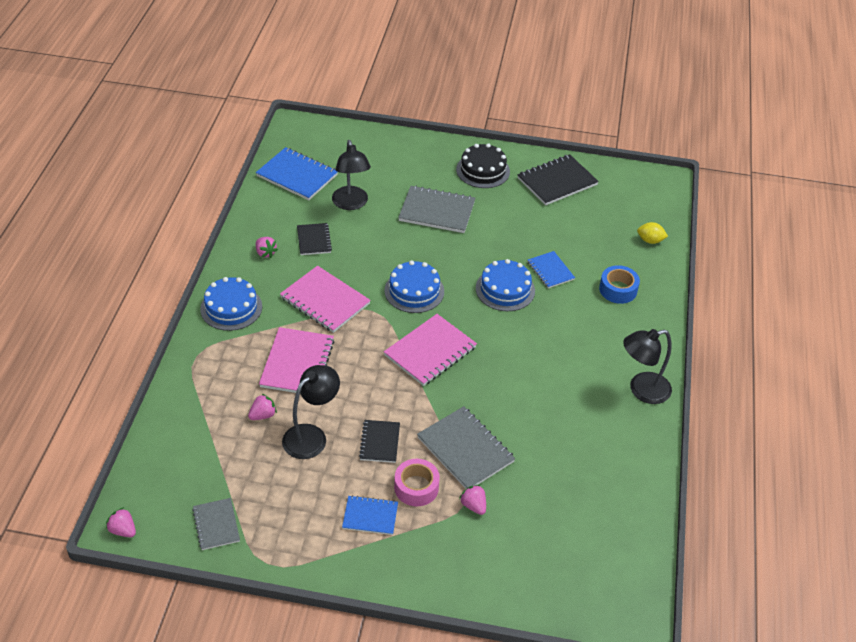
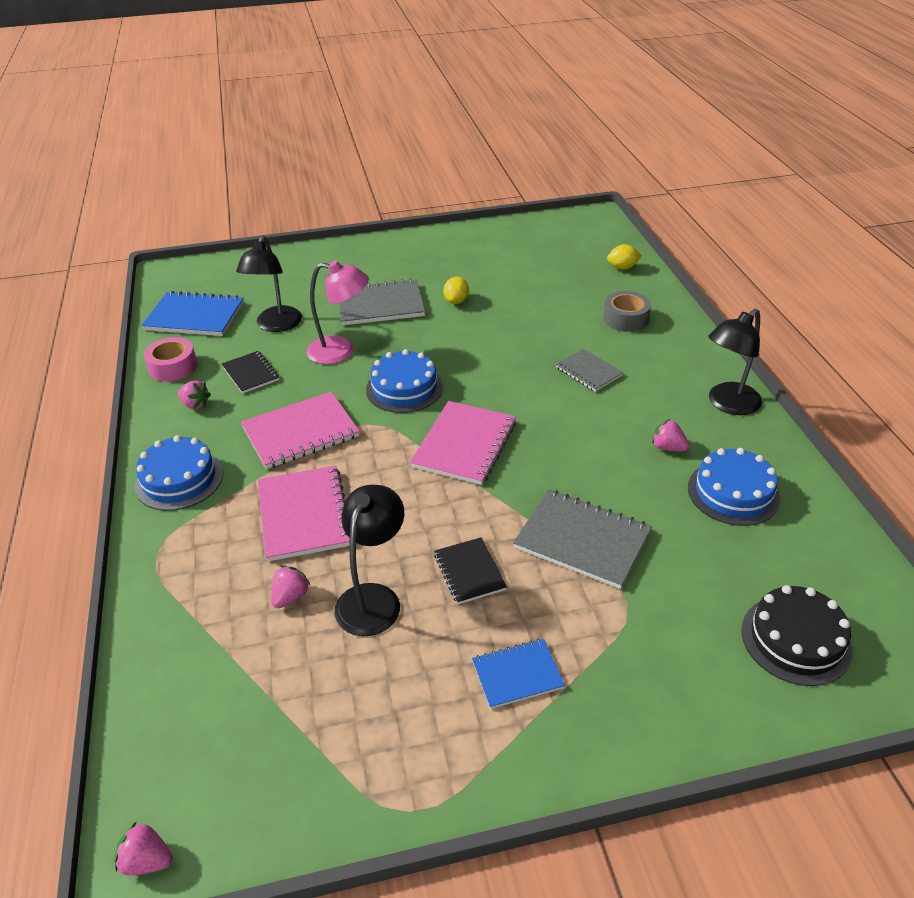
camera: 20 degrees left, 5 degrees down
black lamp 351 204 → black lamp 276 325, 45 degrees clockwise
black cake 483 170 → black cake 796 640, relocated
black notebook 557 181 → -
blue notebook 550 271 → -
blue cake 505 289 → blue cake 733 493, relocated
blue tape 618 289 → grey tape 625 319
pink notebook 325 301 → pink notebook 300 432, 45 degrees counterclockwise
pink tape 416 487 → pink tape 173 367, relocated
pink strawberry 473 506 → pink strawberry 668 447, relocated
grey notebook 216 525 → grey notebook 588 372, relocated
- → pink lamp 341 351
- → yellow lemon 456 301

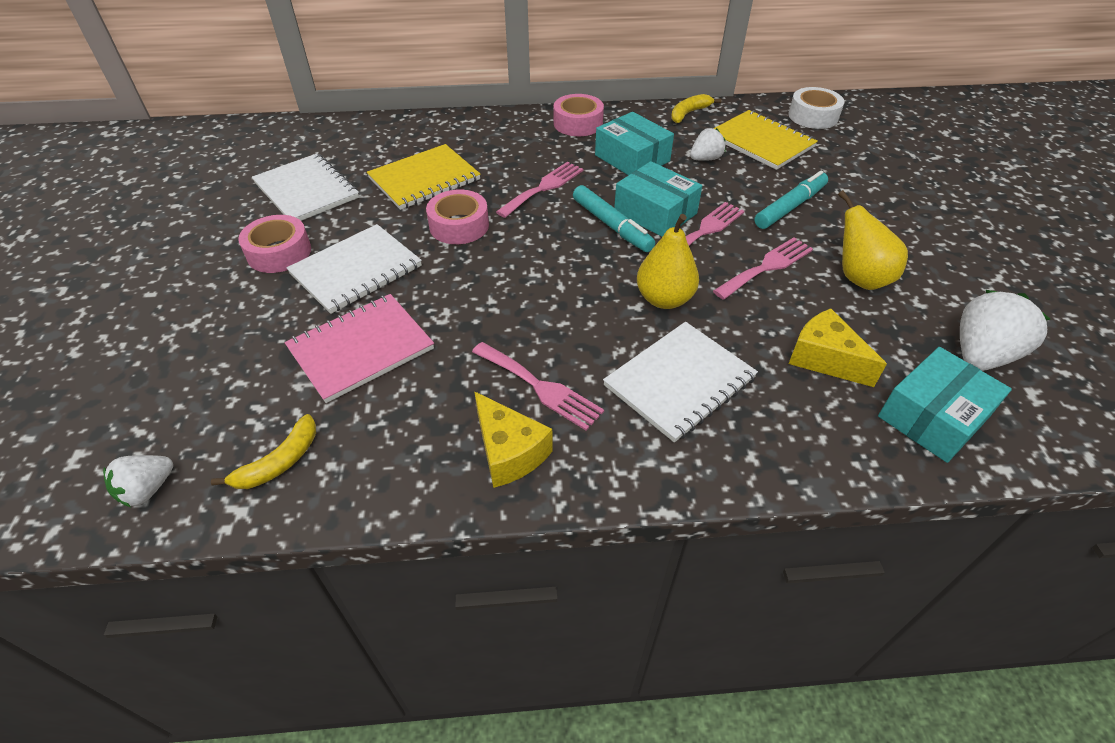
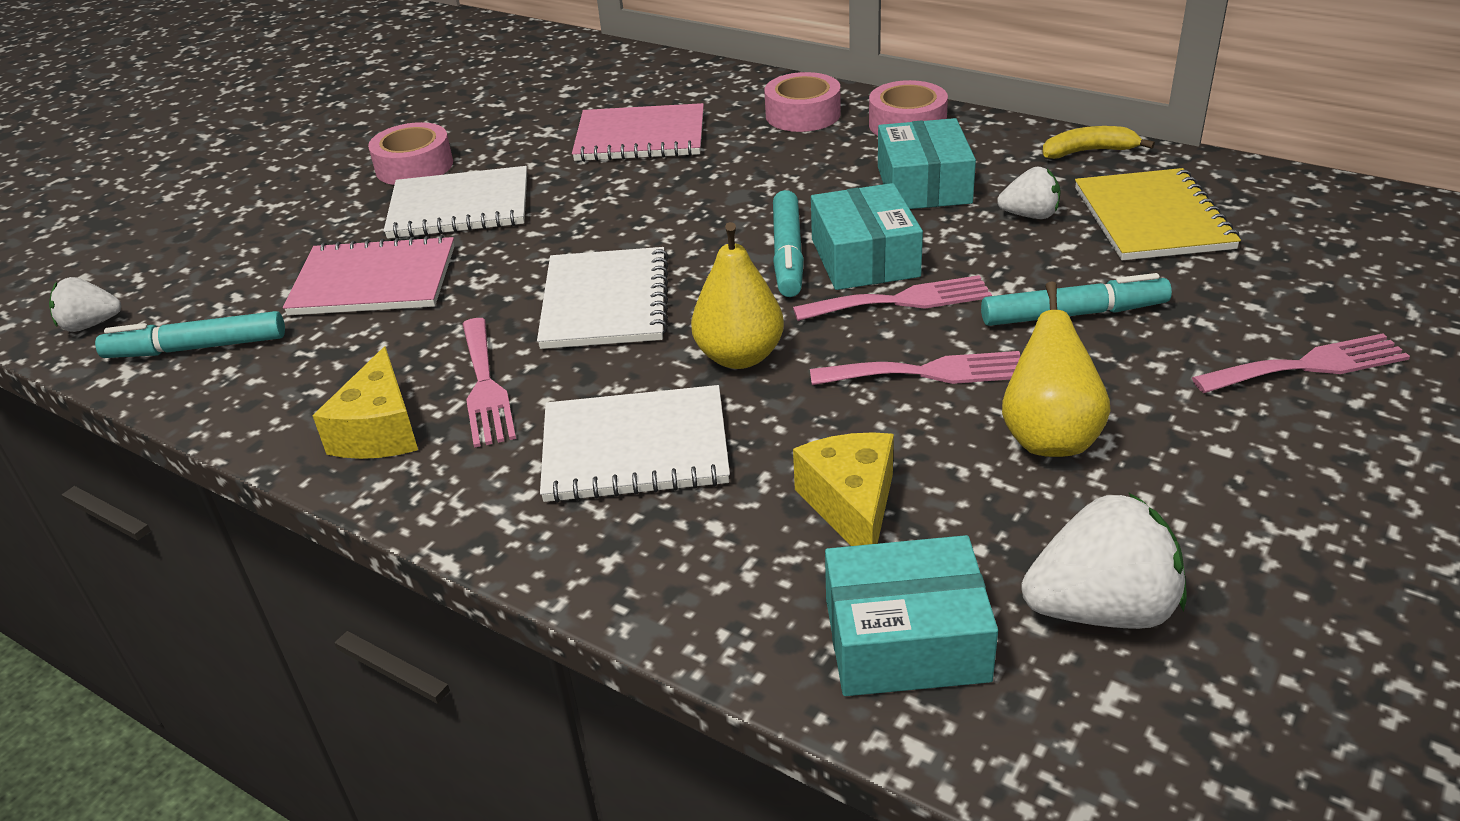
camera: 40 degrees right, 10 degrees down
white tape 813 116 → -
yellow notebook 424 179 → pink notebook 640 137
white notebook 307 190 → white notebook 605 302, relocated
pink fork 543 188 → pink fork 1308 366, relocated
pink tape 459 225 → pink tape 803 114, relocated
yellow banana 279 462 → turquoise marker 196 348

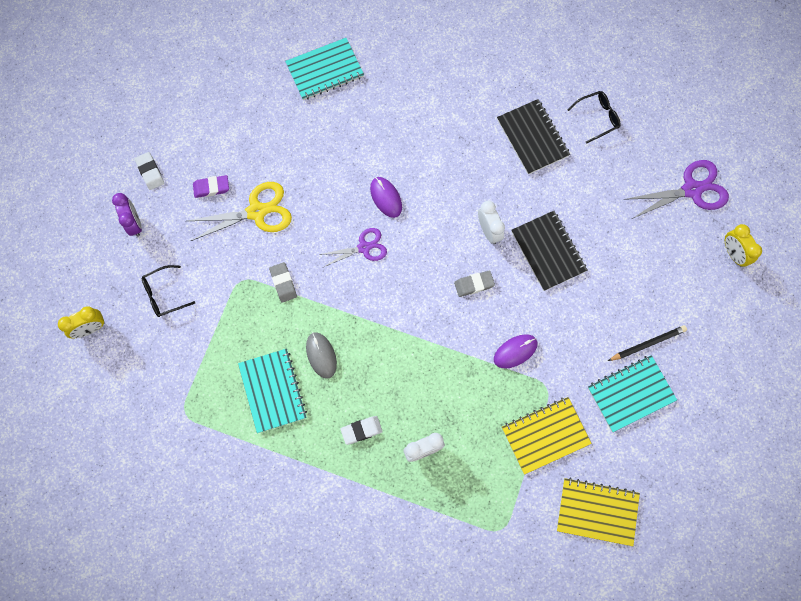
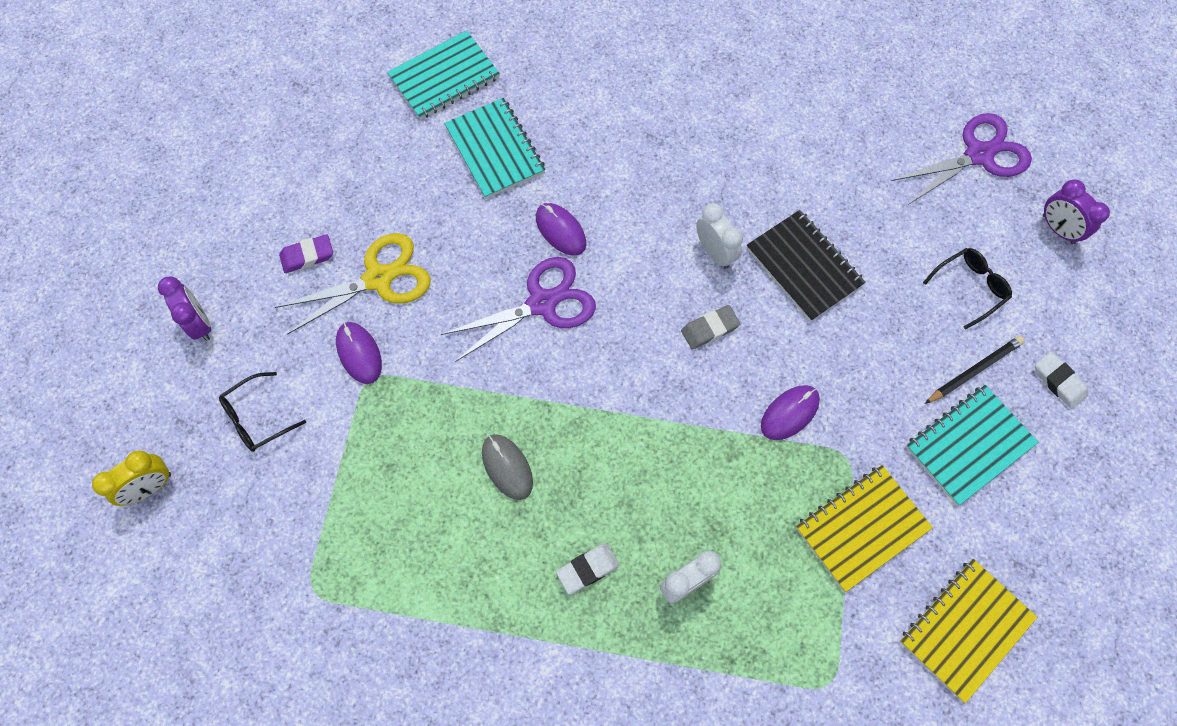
camera: 10 degrees left, 5 degrees down
black glasses 597 118 → black glasses 970 287, relocated
black notebook 532 138 → -
white eraser 150 172 → white eraser 1058 381, relocated
yellow clock 733 254 → purple clock 1058 229
purple scissors 364 247 → purple scissors 542 303, x1.57
grey eraser 283 283 → -
turquoise notebook 273 391 → turquoise notebook 495 150, relocated
yellow notebook 597 511 → yellow notebook 965 629, 45 degrees counterclockwise
- → purple mouse 359 353

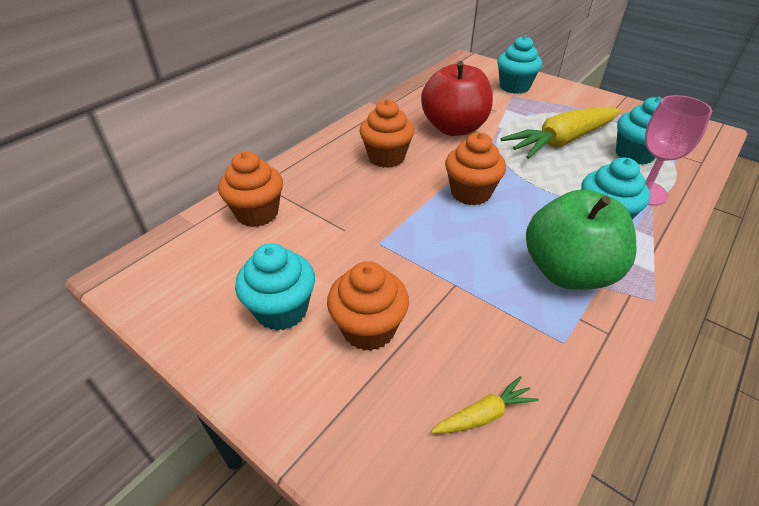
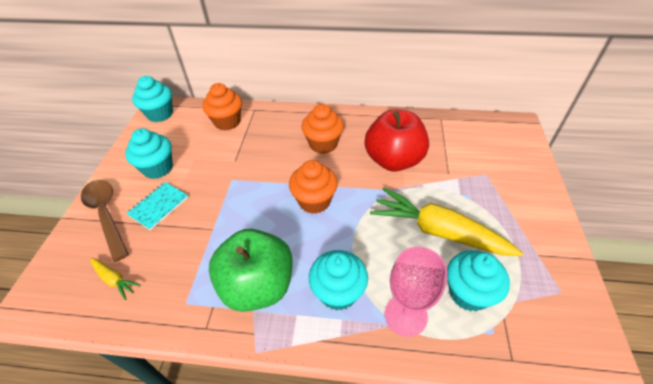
camera: 60 degrees right, 5 degrees up
turquoise cupcake 514 87 → turquoise cupcake 160 114, relocated
orange cupcake 368 329 → turquoise notebook 158 206
- → brown spoon 106 215

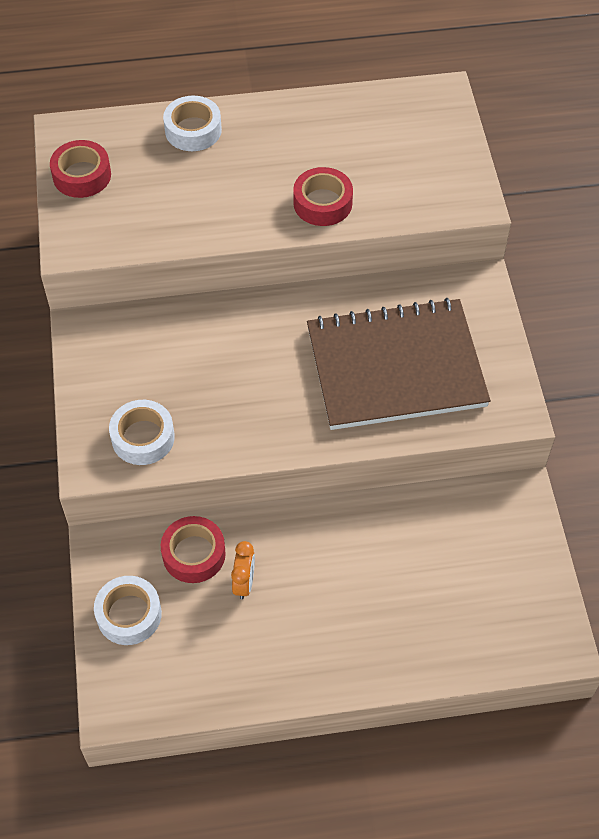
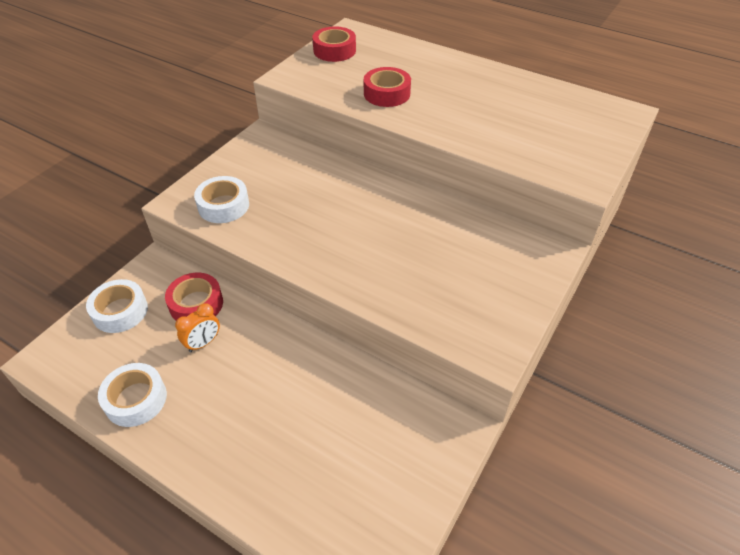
camera: 40 degrees right, 10 degrees down
white tape 193 130 → white tape 136 399, relocated
red tape 322 203 → red tape 387 93, relocated
brown notebook 395 367 → -

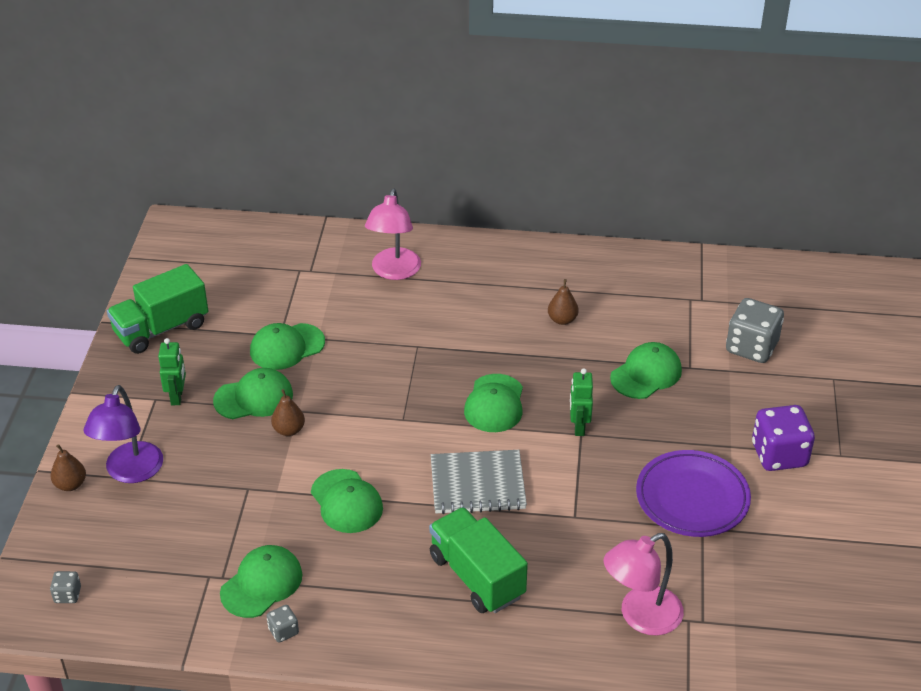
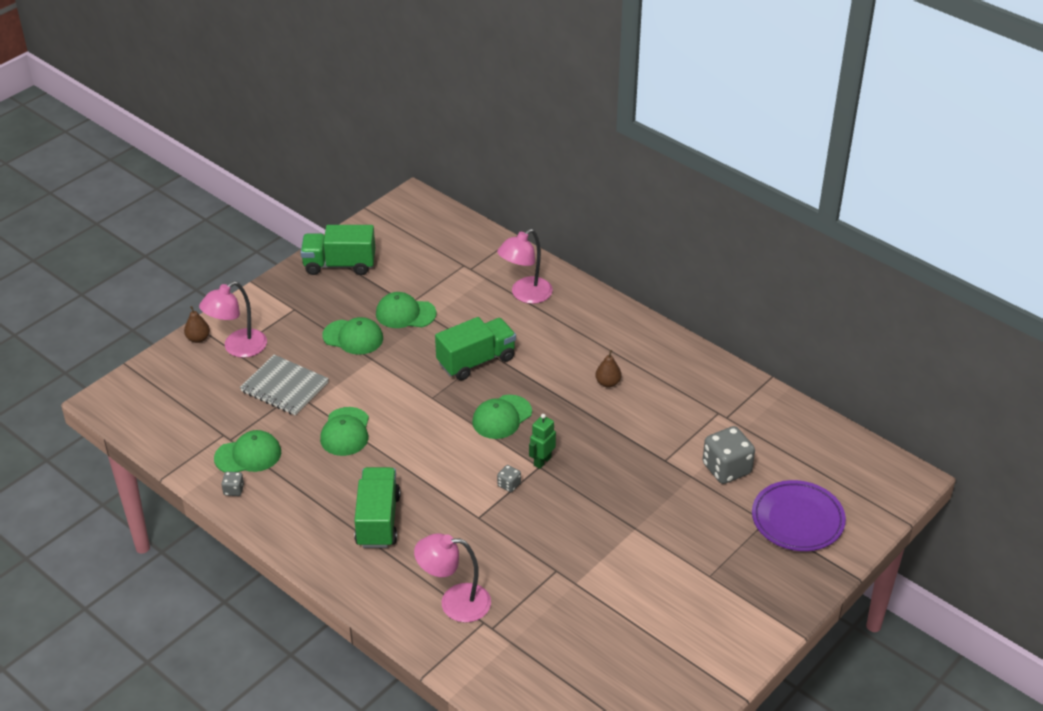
camera: 35 degrees right, 0 degrees up
green robot 177 397 → -
green cap 646 374 → -
purple lamp 130 472 → pink lamp 238 348
brown pear 289 430 → -
purple dice 779 455 → -
grey notebook 477 484 → grey notebook 284 387, relocated
purple plate 692 498 → purple plate 797 520, relocated
grey dice 67 595 → grey dice 509 485, relocated
- → green truck 476 361

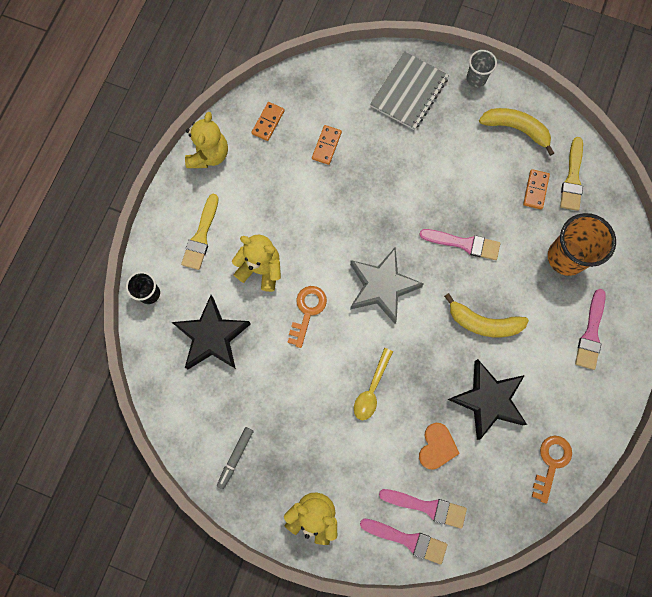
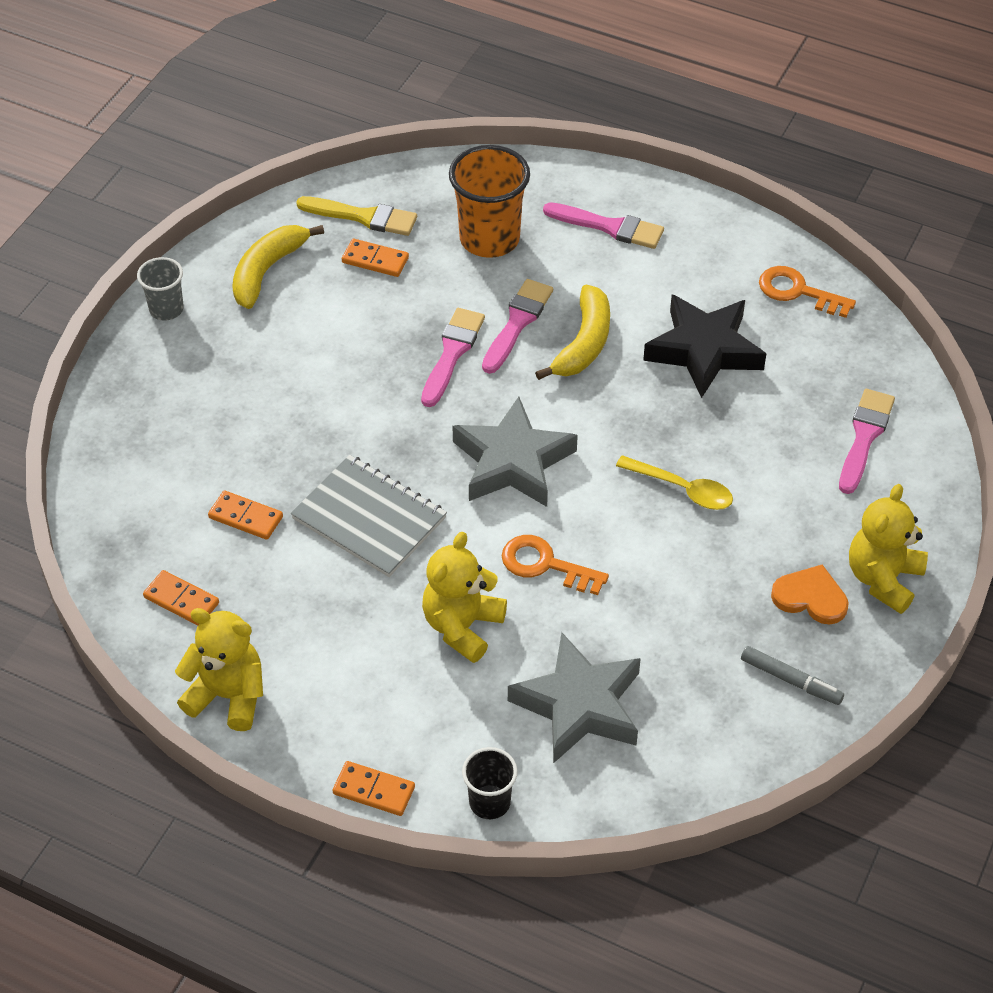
camera: 85 degrees left, 25 degrees down
grey notebook 409 92 → grey notebook 369 518, relocated
yellow brush 201 236 → -
black star 212 336 → grey star 579 705
orange heart 437 447 → orange heart 810 597, relocated
pink brush 407 540 → pink brush 517 323, relocated
- → orange domino 373 790

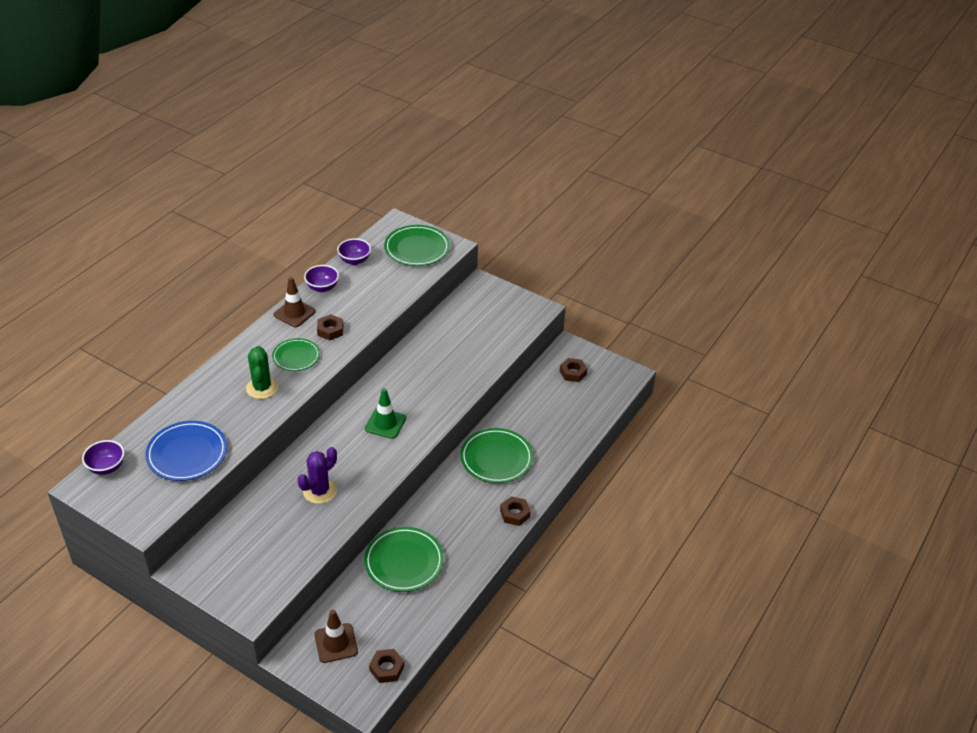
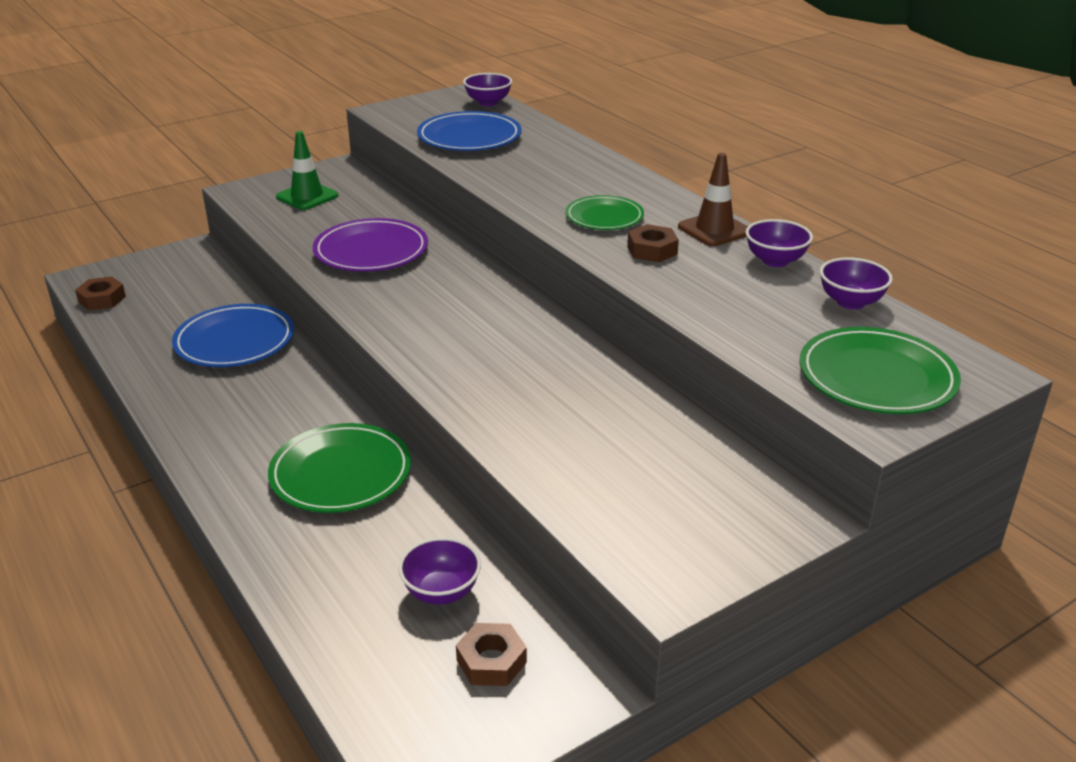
camera: 115 degrees right, 10 degrees down
green cactus 262 388 → -
green traffic cone 385 423 → green traffic cone 307 196, relocated
purple cactus 320 491 → purple plate 371 251
brown nut 515 514 → -
green plate 404 562 → blue plate 235 341
brown traffic cone 336 643 → -
- → purple bowl 441 592

